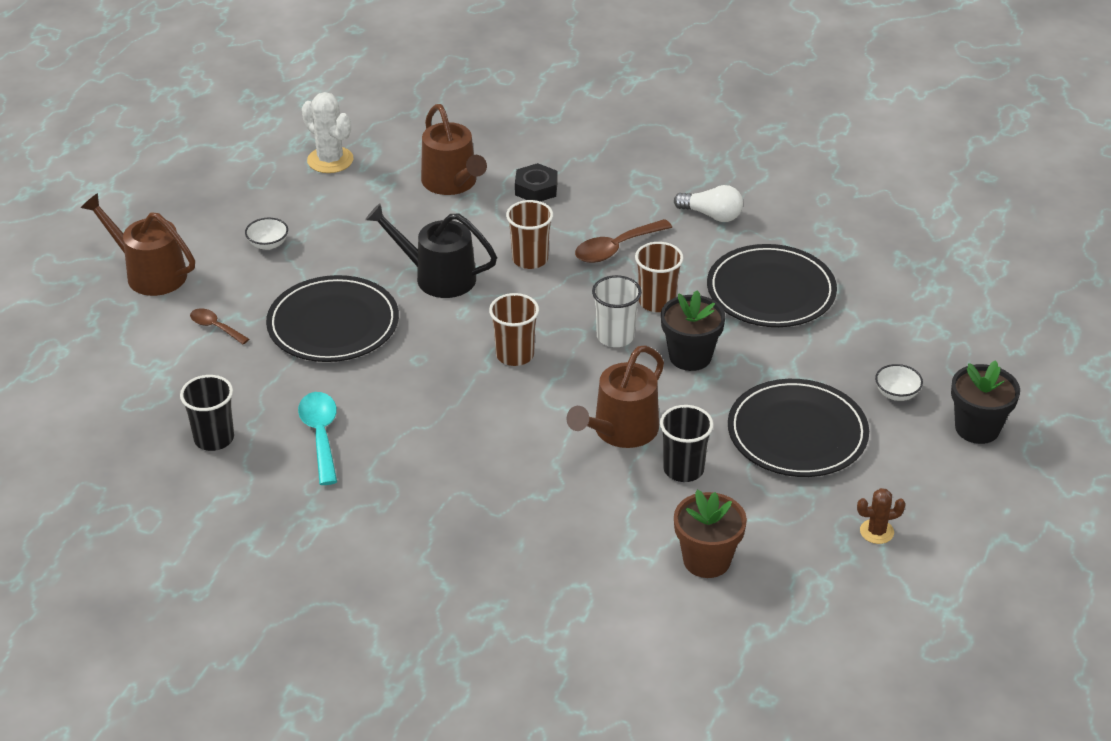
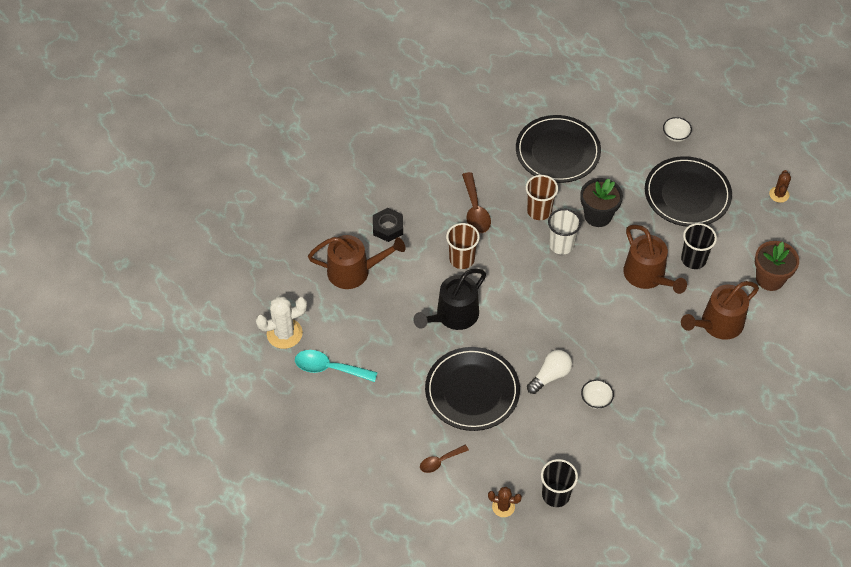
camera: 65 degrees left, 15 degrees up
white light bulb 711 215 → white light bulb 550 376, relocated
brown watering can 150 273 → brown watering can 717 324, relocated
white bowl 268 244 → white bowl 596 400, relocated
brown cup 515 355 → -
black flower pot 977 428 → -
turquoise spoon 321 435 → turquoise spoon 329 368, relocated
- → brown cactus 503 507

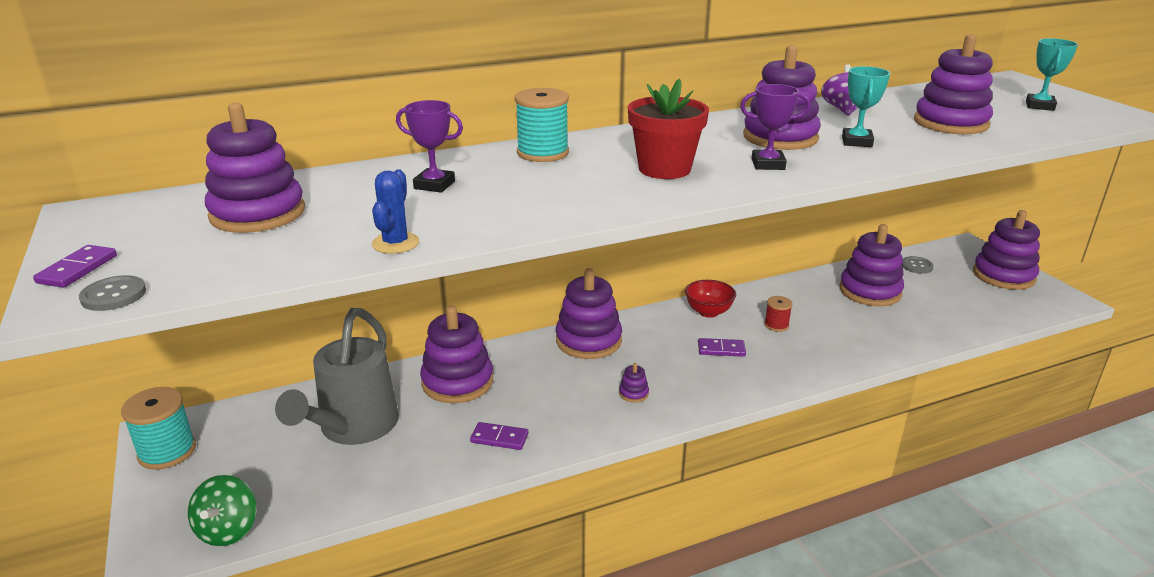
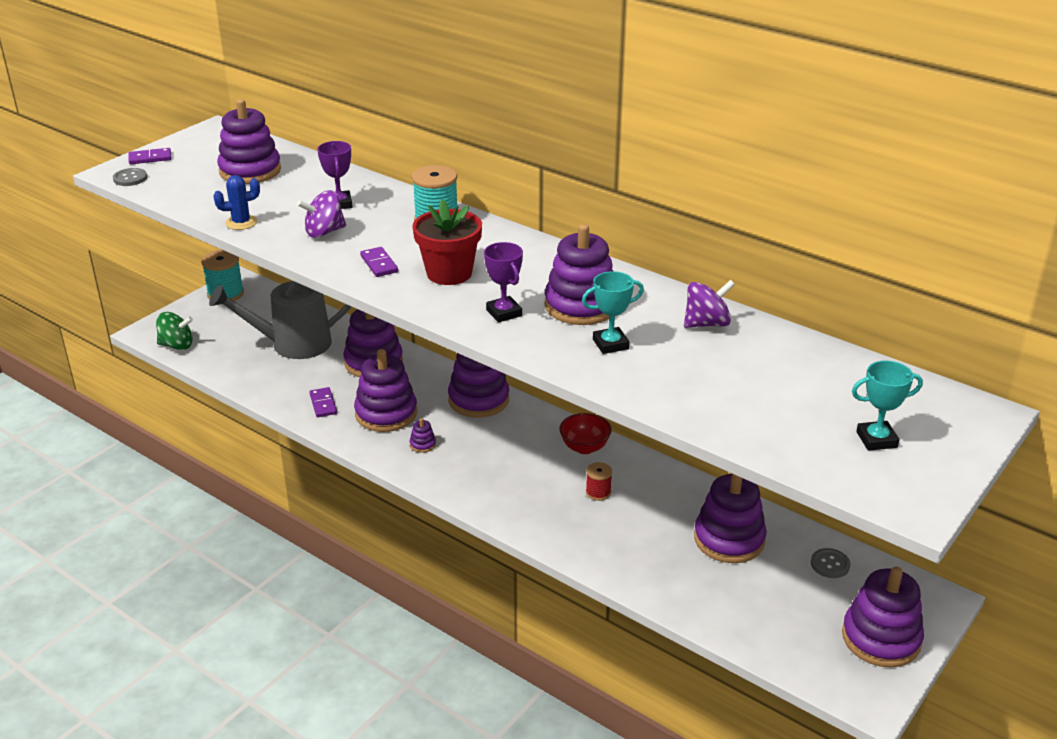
camera: 60 degrees right, 5 degrees up
purple stacking toy 950 123 → purple stacking toy 386 413, relocated
purple domino 721 349 → purple domino 379 264, relocated
green spinning top 228 530 → green spinning top 177 345, 150 degrees counterclockwise
- → purple spinning top 324 232

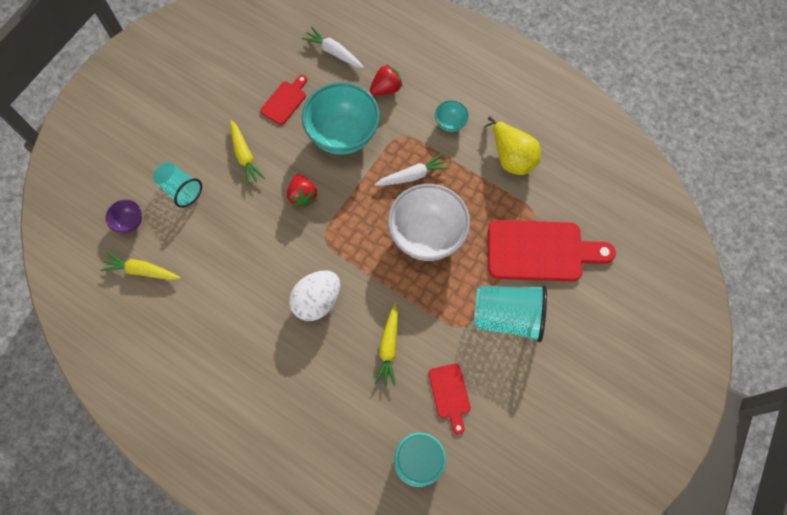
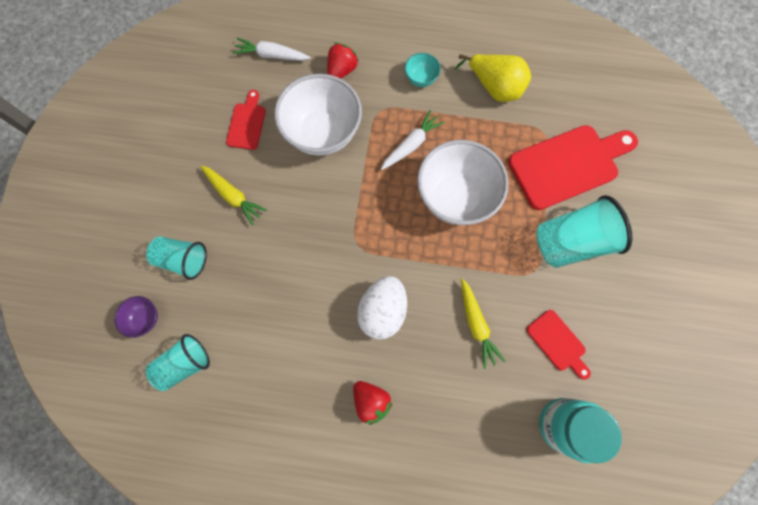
camera: 25 degrees left, 5 degrees up
turquoise bowl 343 135 → white bowl 323 133
red strawberry 302 196 → red strawberry 371 401, relocated
yellow carrot 142 271 → turquoise cup 185 364

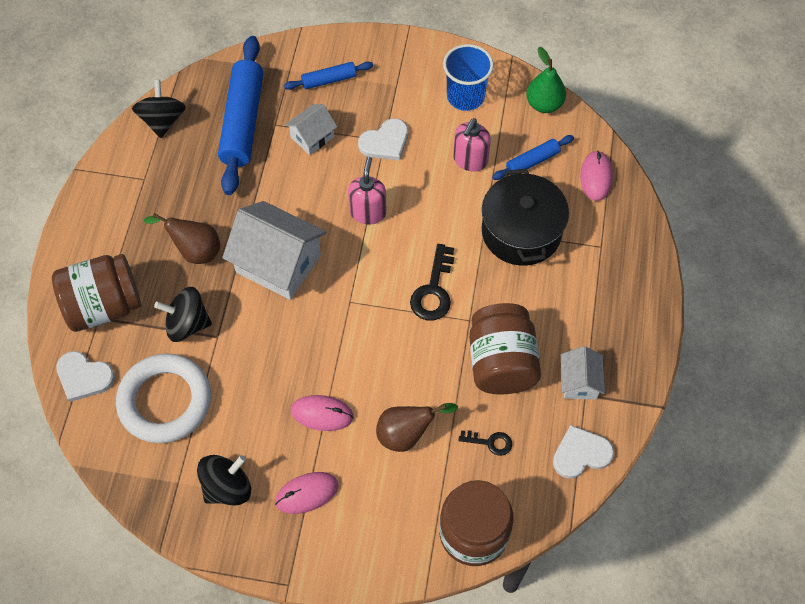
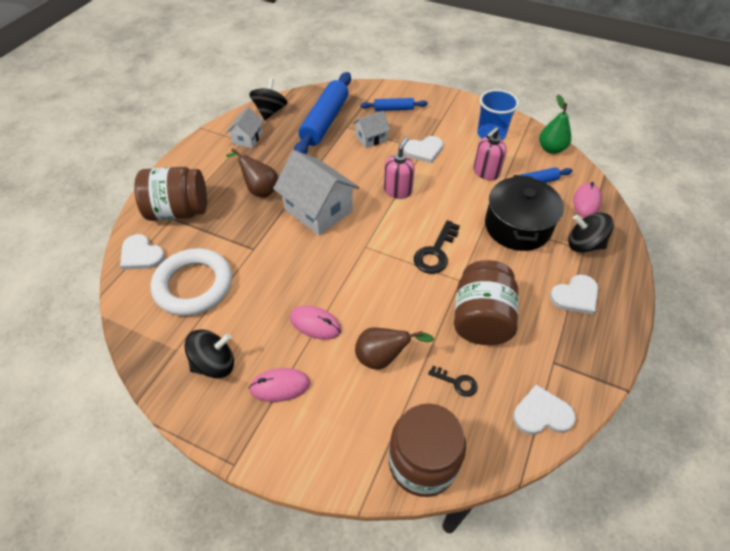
camera: 15 degrees right, 10 degrees down
black spinning top 187 324 → black spinning top 584 244, relocated
white house 579 382 → white house 247 138, relocated
- → white heart 575 296

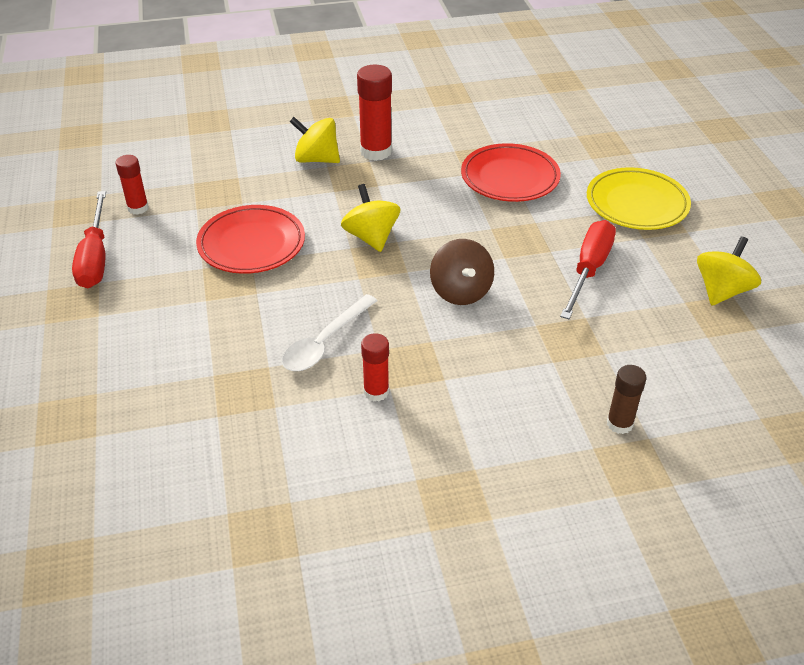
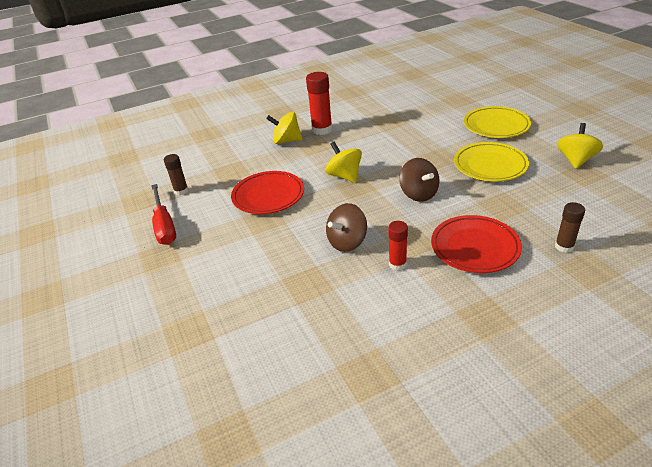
camera: 10 degrees left, 5 degrees down
red plate 510 178 → red plate 475 247, relocated
red glue stick 138 208 → brown glue stick 181 191
red screwdriver 589 269 → yellow plate 490 165
white spoon 325 342 → brown spinning top 347 242

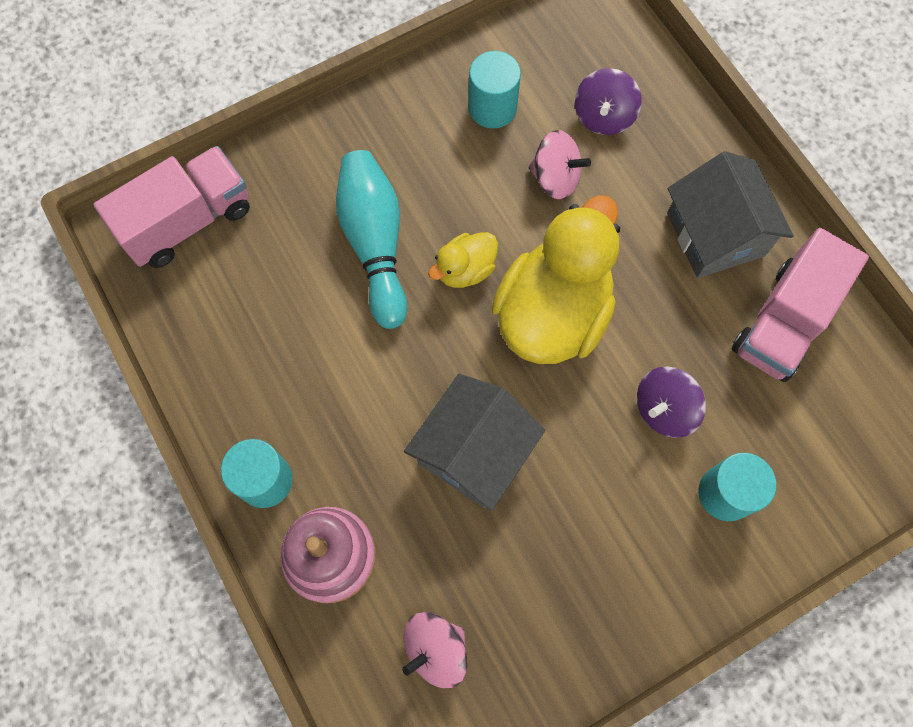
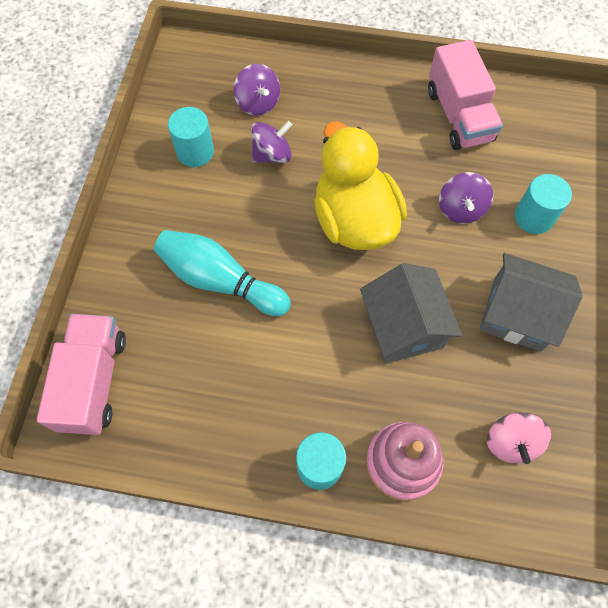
camera: 50 degrees left, 5 degrees down
pink spinning top 555 178 → purple spinning top 272 155
grey house 715 234 → grey house 517 314, relocated
yellow duck 465 270 → -

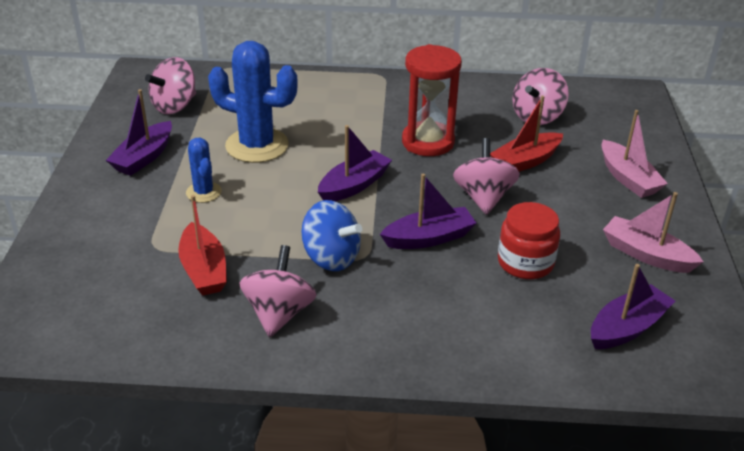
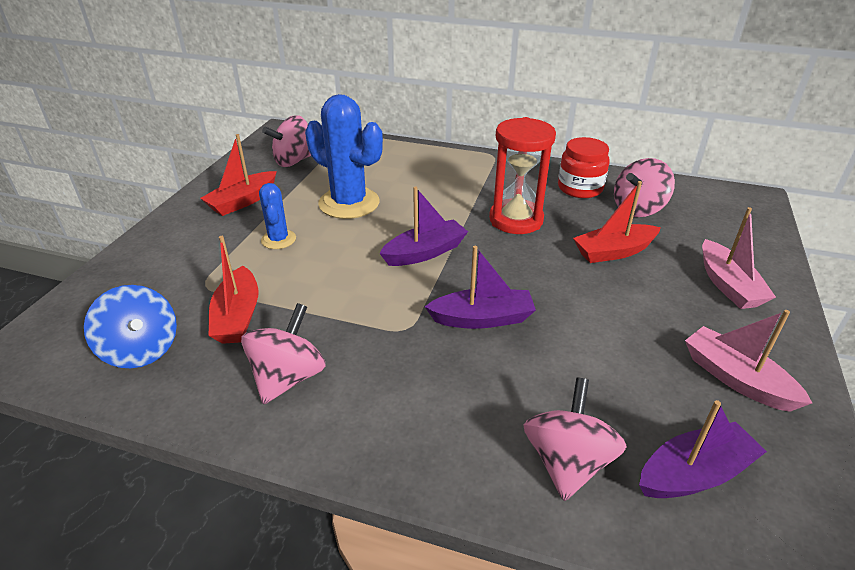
camera: 15 degrees right, 0 degrees up
purple boat 144 157 → red boat 243 201
pink spinning top 483 197 → pink spinning top 567 462, relocated
blue spinning top 331 257 → blue spinning top 141 350, relocated
red jar 525 262 → red jar 580 188, relocated

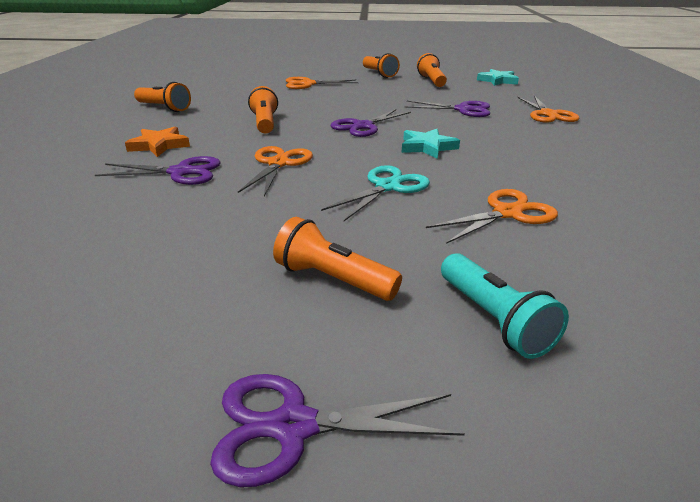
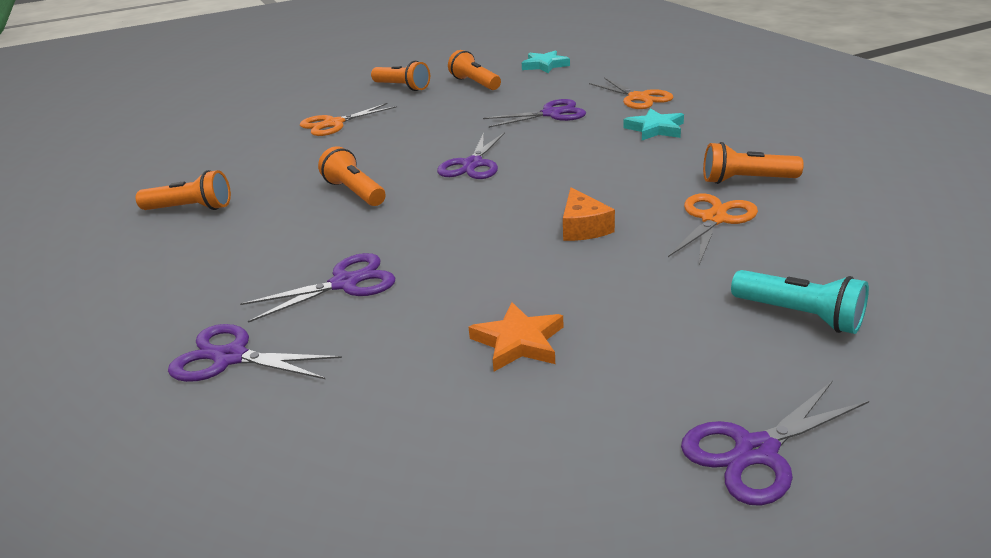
camera: 25 degrees left, 0 degrees up
orange star 159 145 → orange star 518 342, relocated
turquoise star 427 147 → turquoise star 655 129, relocated
orange scissors 278 164 → -
turquoise scissors 387 187 → orange cheese 583 227
orange flashlight 333 279 → orange flashlight 745 180, relocated
- → purple scissors 230 357

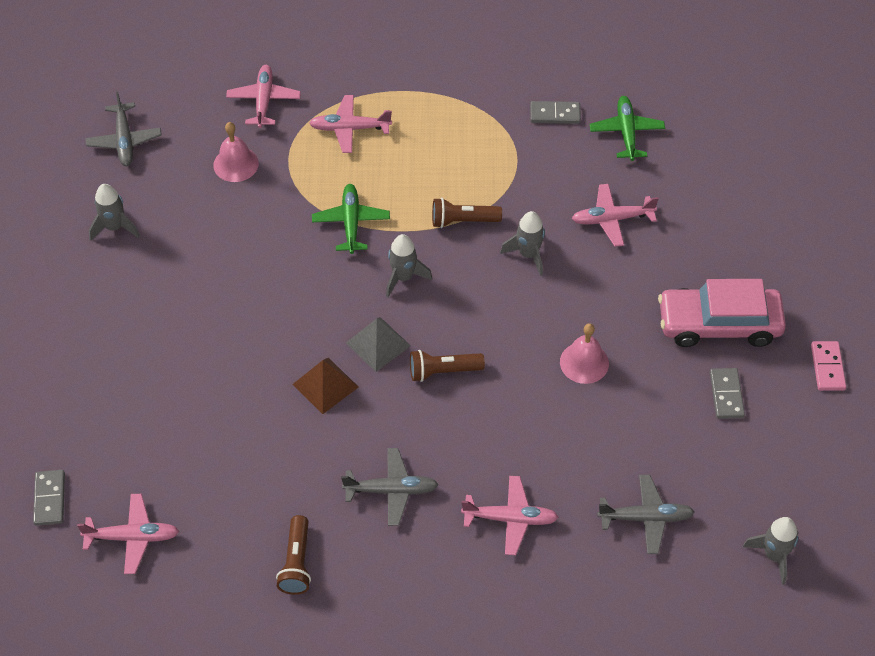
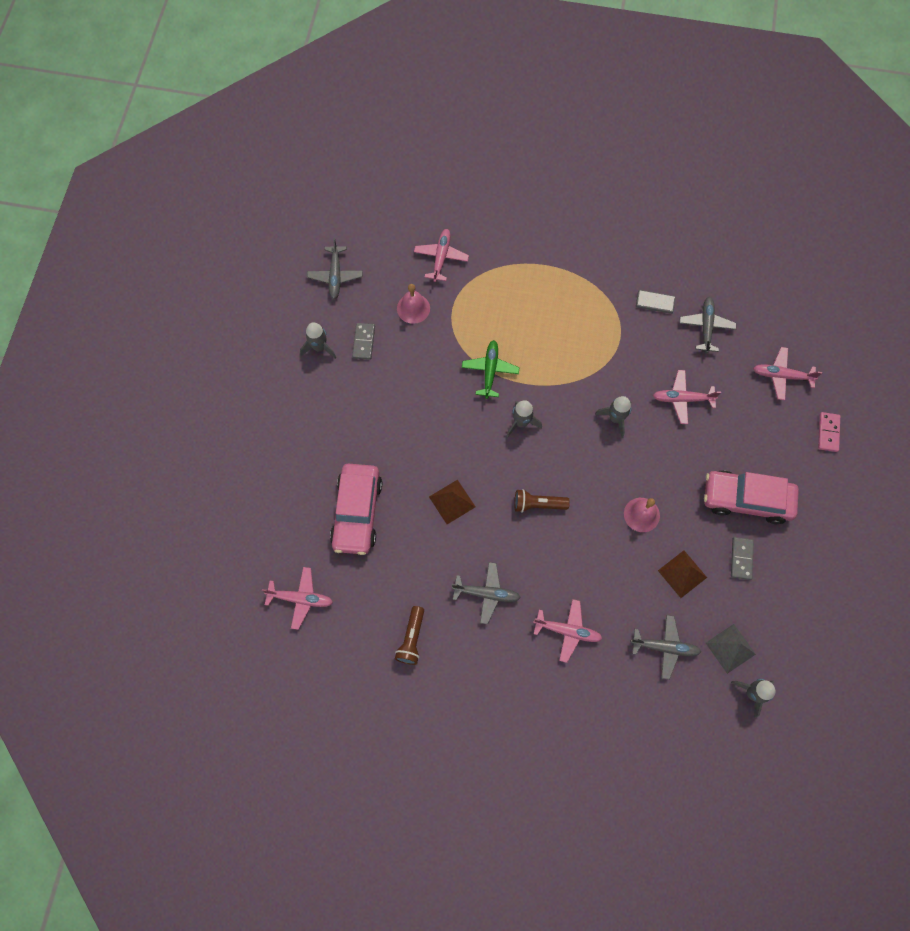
camera: 10 degrees right, 15 degrees up
pink plane 350 128 → pink plane 782 376, relocated
green plane 626 132 → grey plane 706 327
brown flashlight 463 221 → -
grey pyramid 378 344 → grey pyramid 730 648, relocated
pink domino 827 367 → pink domino 828 432, relocated
grey domino 49 499 → grey domino 363 342, relocated
- → pink car 357 512
- → brown pyramid 682 574

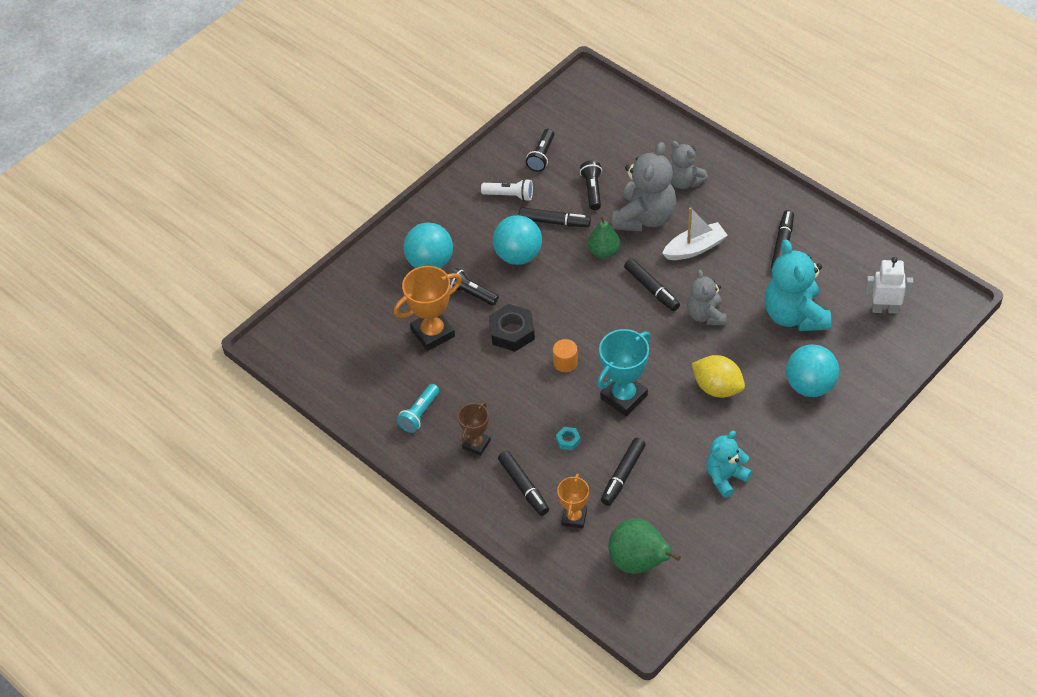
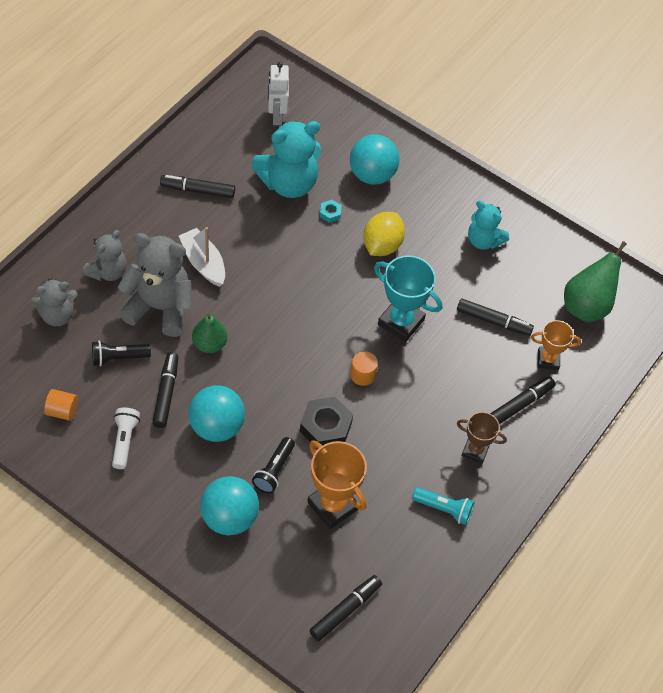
camera: 105 degrees left, 5 degrees up
black flashlight 541 156 → orange cylinder 62 411
black marker 651 289 → black marker 345 610, relocated
grey teddy bear 706 315 → grey teddy bear 57 315, relocated
turquoise nut 568 440 → turquoise nut 330 213, relocated

